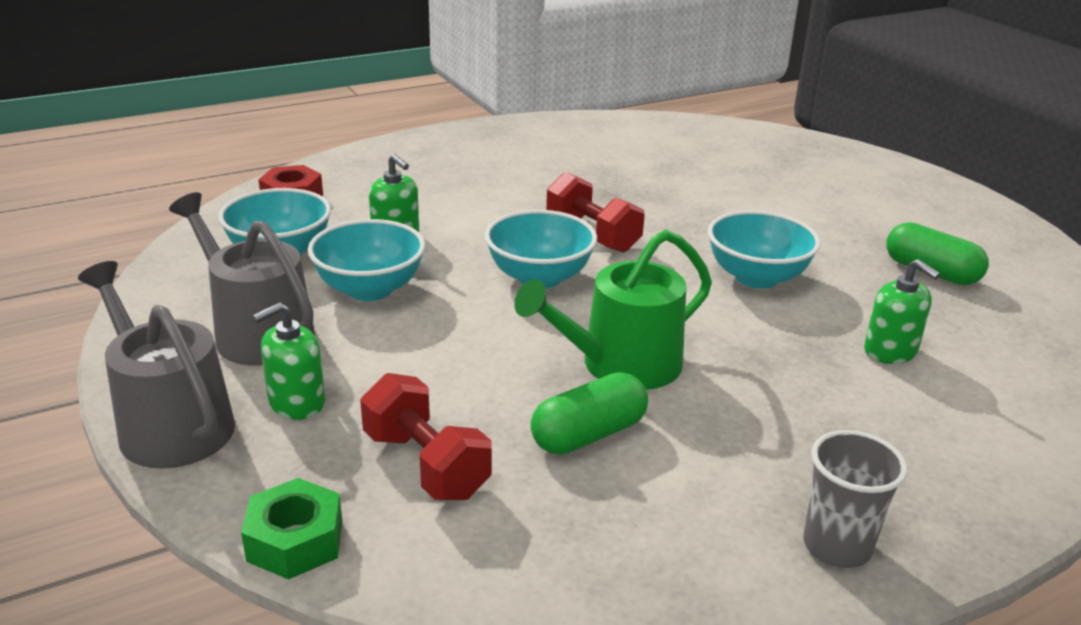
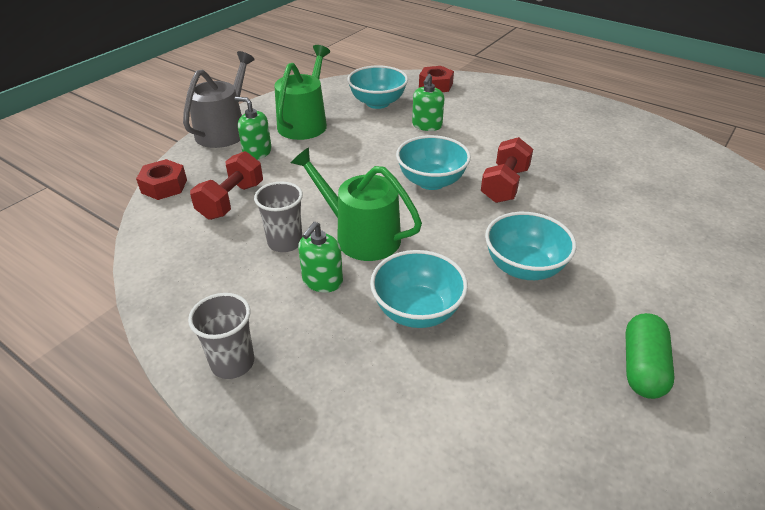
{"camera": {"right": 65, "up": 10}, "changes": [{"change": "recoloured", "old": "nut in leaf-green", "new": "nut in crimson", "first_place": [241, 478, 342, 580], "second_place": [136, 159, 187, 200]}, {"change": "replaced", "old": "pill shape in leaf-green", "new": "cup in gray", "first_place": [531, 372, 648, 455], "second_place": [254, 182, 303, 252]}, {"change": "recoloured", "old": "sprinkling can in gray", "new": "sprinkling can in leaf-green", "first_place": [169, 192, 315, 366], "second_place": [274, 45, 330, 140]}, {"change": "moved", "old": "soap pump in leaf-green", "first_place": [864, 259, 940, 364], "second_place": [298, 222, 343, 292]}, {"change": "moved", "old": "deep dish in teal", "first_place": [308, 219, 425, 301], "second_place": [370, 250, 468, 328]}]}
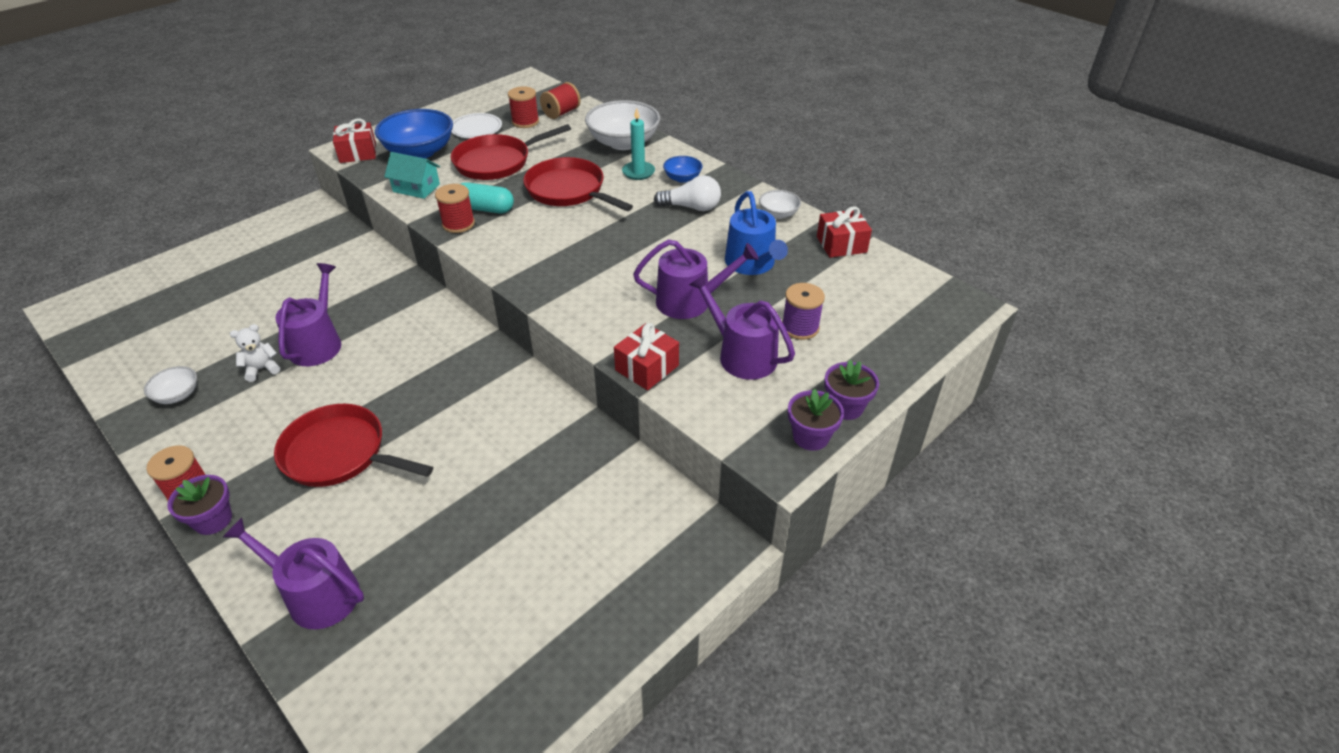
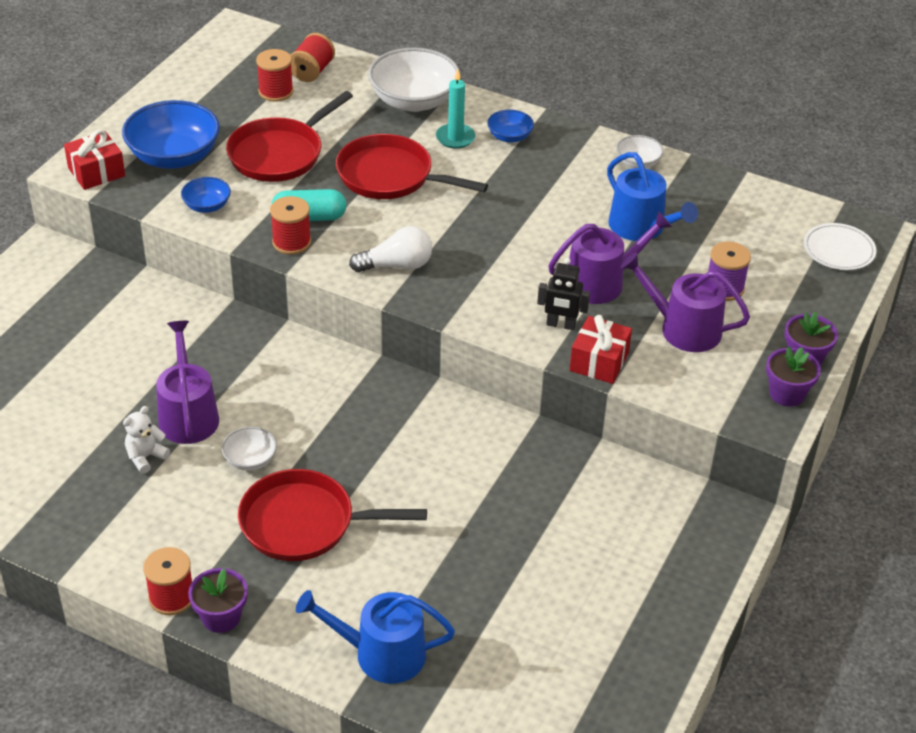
{"camera": {"right": -20, "up": 0}, "changes": [{"change": "replaced", "old": "cottage in teal", "new": "deep dish in blue", "first_place": [384, 152, 440, 199], "second_place": [181, 177, 231, 213]}, {"change": "moved", "old": "deep dish in pure white", "first_place": [144, 366, 197, 404], "second_place": [222, 427, 277, 471]}, {"change": "recoloured", "old": "sprinkling can in royal purple", "new": "sprinkling can in blue", "first_place": [222, 518, 364, 629], "second_place": [296, 590, 455, 684]}, {"change": "moved", "old": "light bulb in pure white", "first_place": [654, 175, 721, 211], "second_place": [349, 226, 432, 272]}, {"change": "added", "new": "robot figure in black", "second_place": [537, 258, 590, 330]}, {"change": "moved", "old": "plate in pure white", "first_place": [452, 113, 502, 138], "second_place": [804, 223, 876, 270]}, {"change": "removed", "old": "present in crimson", "first_place": [817, 206, 872, 258]}]}
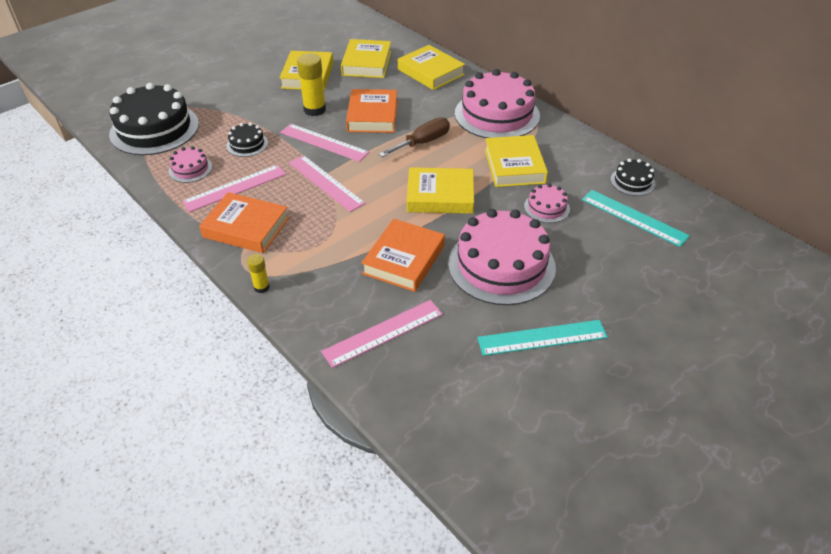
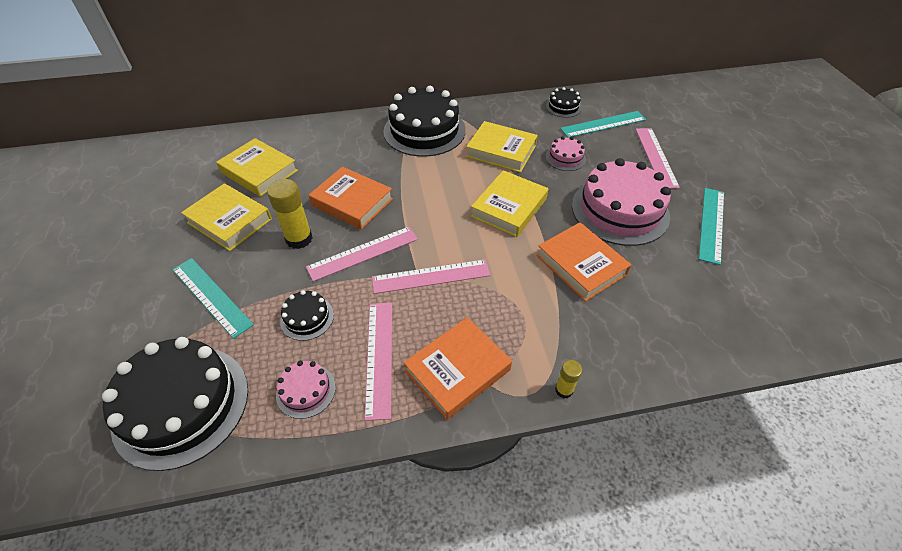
{"camera": {"right": -60, "up": 5}, "changes": [{"change": "added", "new": "straightedge in teal", "second_place": [172, 258, 254, 339]}, {"change": "recoloured", "old": "gateau in rosy", "new": "gateau in black", "first_place": [455, 69, 540, 138], "second_place": [383, 86, 466, 157]}, {"change": "moved", "old": "straightedge in rosy", "first_place": [321, 300, 443, 368], "second_place": [635, 128, 680, 189]}, {"change": "removed", "old": "flat screwdriver in dark brown", "first_place": [379, 117, 450, 157]}, {"change": "removed", "old": "hardcover in bright yellow", "first_place": [398, 45, 465, 90]}]}
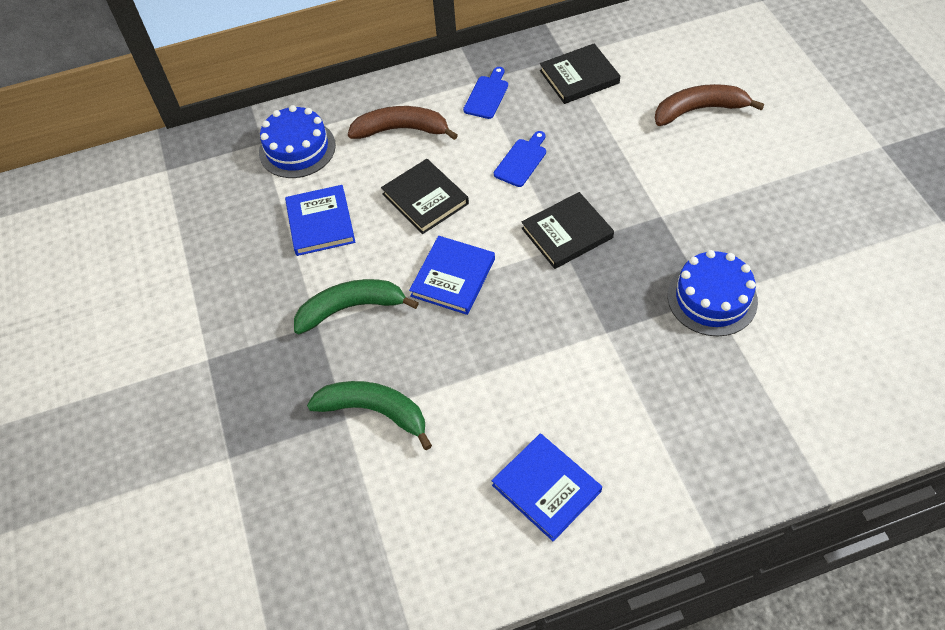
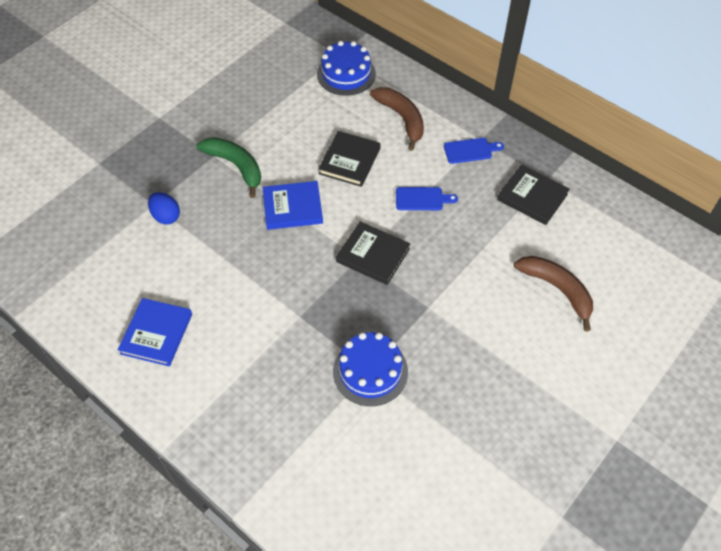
{"camera": {"right": 55, "up": 0}, "changes": [{"change": "replaced", "old": "banana in leaf-green", "new": "egg in blue", "first_place": [307, 381, 432, 450], "second_place": [148, 192, 180, 225]}, {"change": "removed", "old": "hardcover in blue", "first_place": [285, 185, 355, 256]}]}
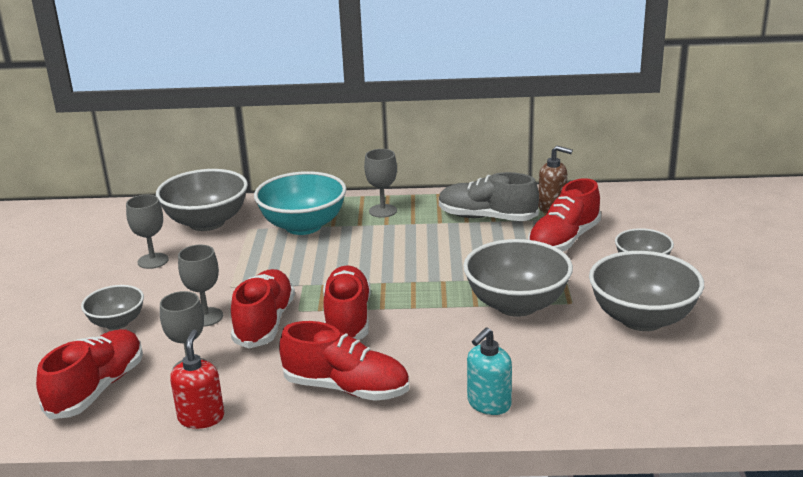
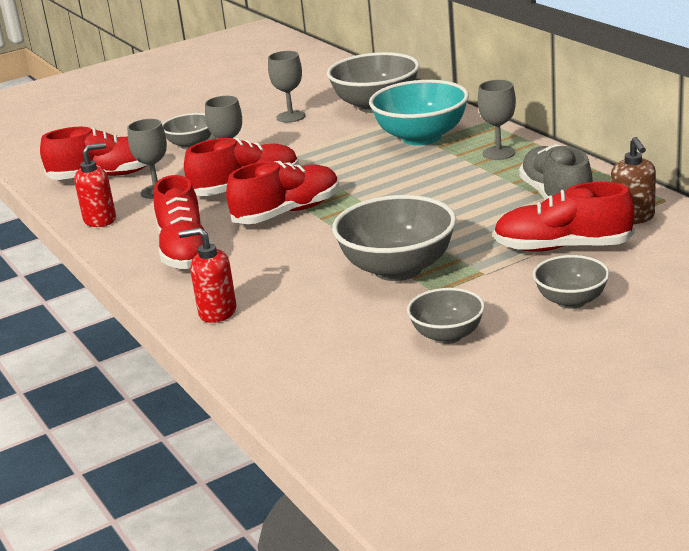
{"camera": {"right": 60, "up": 0}, "changes": [{"change": "recoloured", "old": "soap pump in teal", "new": "soap pump in crimson", "first_place": [467, 327, 512, 415], "second_place": [179, 227, 237, 323]}, {"change": "resized", "old": "deep dish in gray", "first_place": [589, 251, 704, 331], "second_place": [407, 288, 485, 344], "factor": 0.57}]}
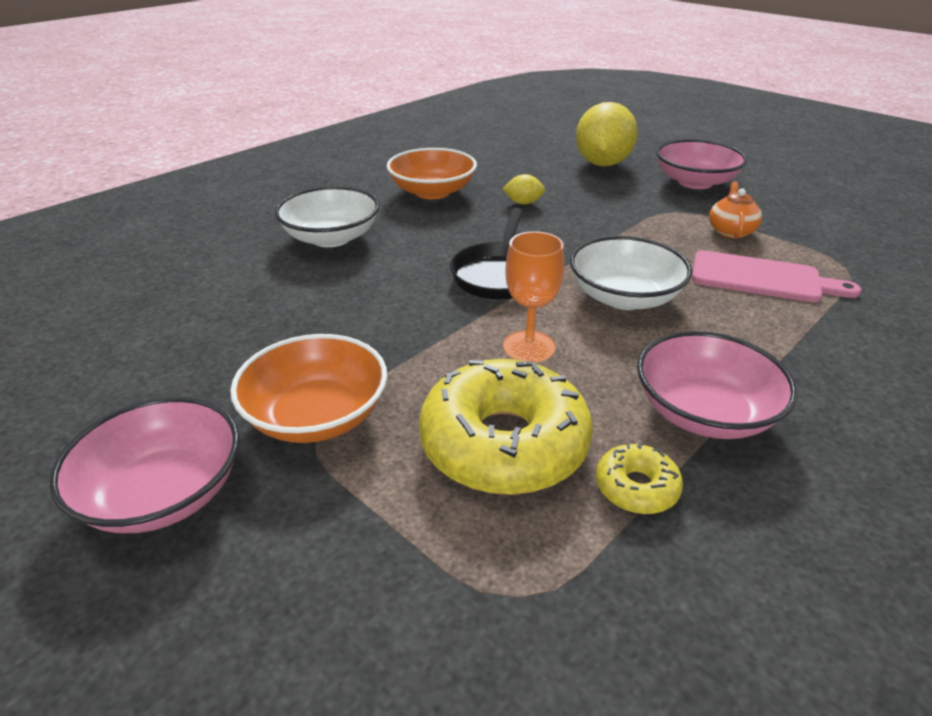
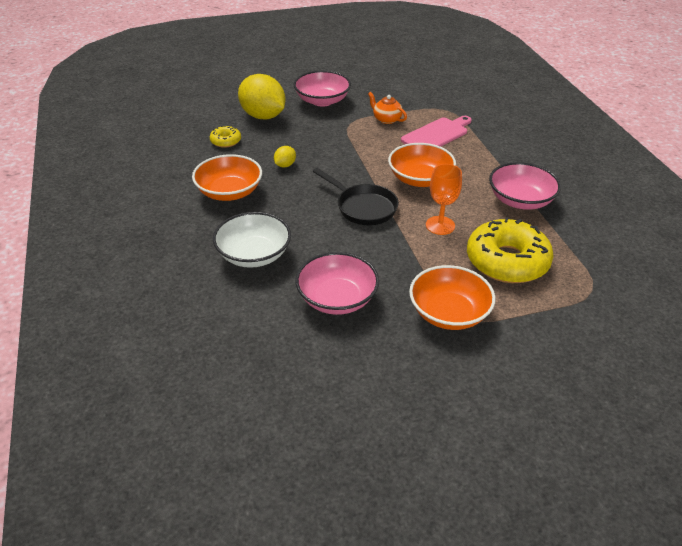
{"camera": {"right": -60, "up": 5}, "changes": [{"change": "moved", "old": "doughnut in bright yellow", "first_place": [596, 443, 683, 514], "second_place": [210, 126, 241, 148]}, {"change": "moved", "old": "deep dish in rosy", "first_place": [49, 397, 240, 533], "second_place": [295, 252, 379, 315]}, {"change": "recoloured", "old": "deep dish in pure white", "new": "deep dish in orange-coloured", "first_place": [570, 236, 692, 310], "second_place": [388, 143, 456, 187]}]}
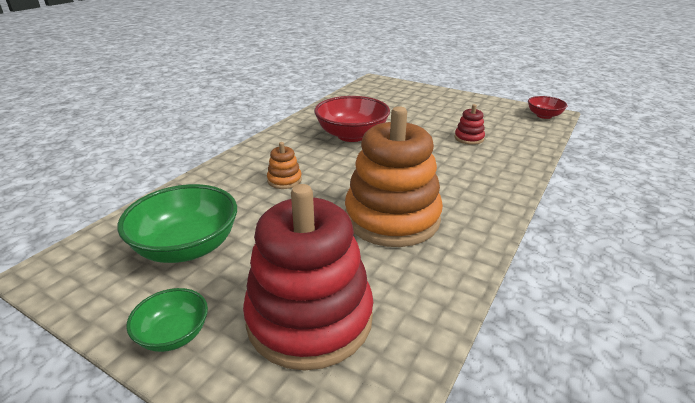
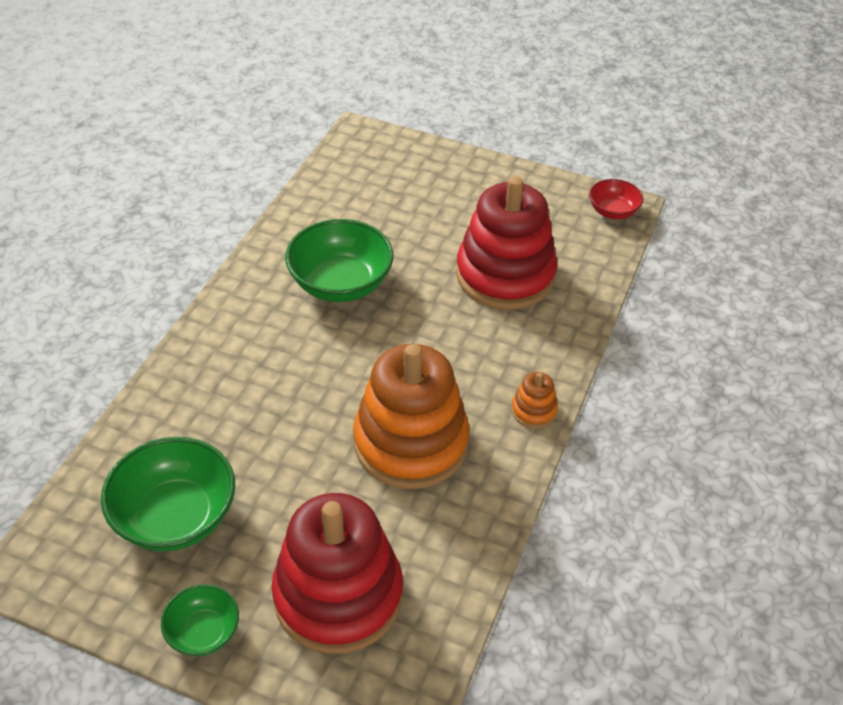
{"camera": {"right": -10, "up": 15}, "changes": [{"change": "recoloured", "old": "deep dish in crimson", "new": "deep dish in leaf-green", "first_place": [314, 96, 390, 142], "second_place": [285, 219, 394, 302]}, {"change": "resized", "old": "stacking toy in crimson", "first_place": [455, 104, 485, 145], "second_place": [456, 176, 557, 310], "factor": 2.44}, {"change": "moved", "old": "stacking toy in orange-coloured", "first_place": [267, 142, 302, 189], "second_place": [511, 372, 558, 428]}]}
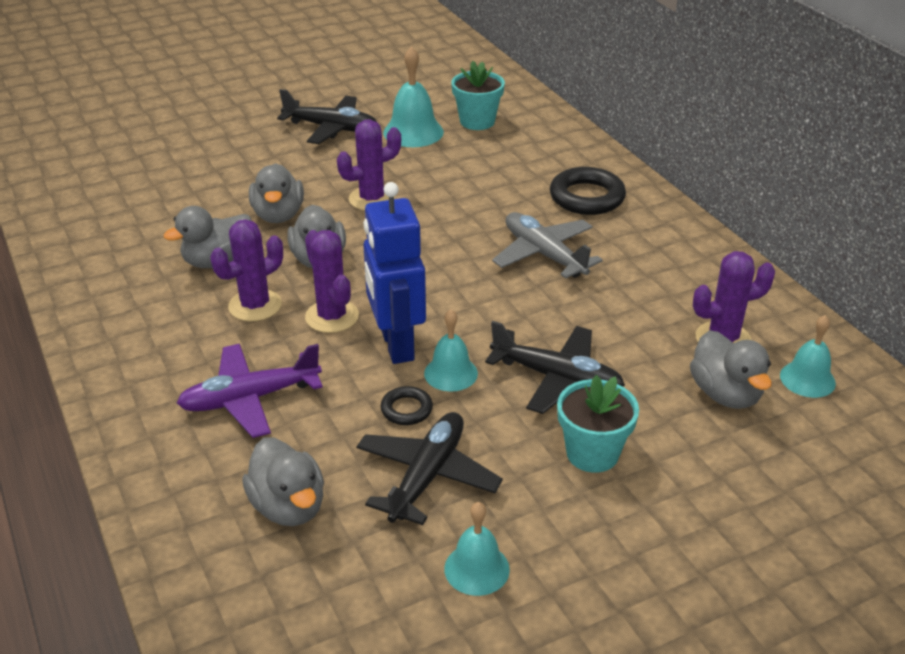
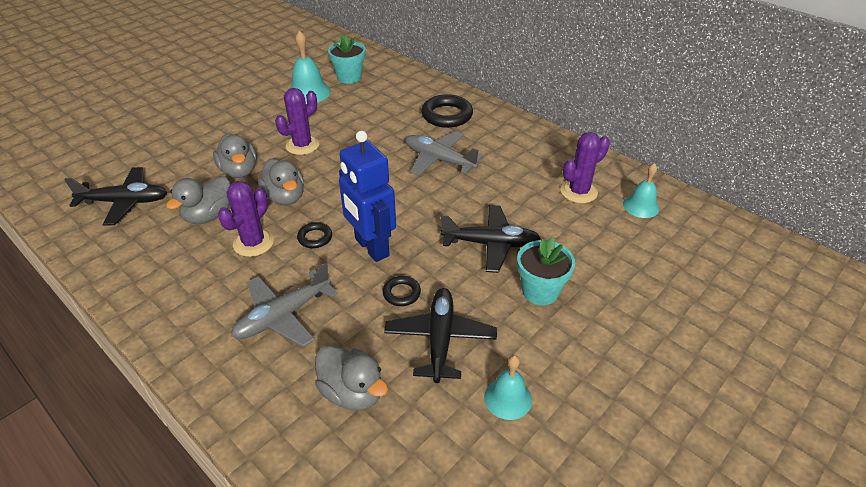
{"camera": {"right": -20, "up": 5}, "changes": [{"change": "moved", "old": "toy plane in black", "first_place": [277, 89, 377, 144], "second_place": [64, 167, 167, 226]}, {"change": "recoloured", "old": "toy plane in royal purple", "new": "toy plane in gray", "first_place": [177, 344, 323, 438], "second_place": [231, 263, 338, 347]}, {"change": "replaced", "old": "saguaro cactus in royal purple", "new": "torus in black", "first_place": [305, 230, 359, 333], "second_place": [297, 222, 332, 248]}, {"change": "removed", "old": "school bell in teal", "first_place": [424, 309, 478, 392]}, {"change": "removed", "old": "toy duck in gray", "first_place": [690, 330, 772, 409]}]}
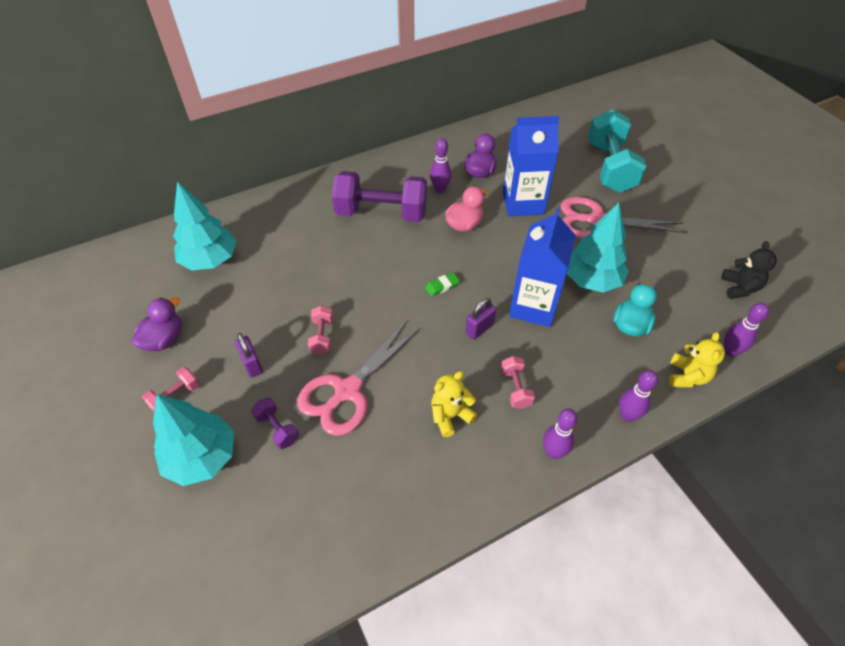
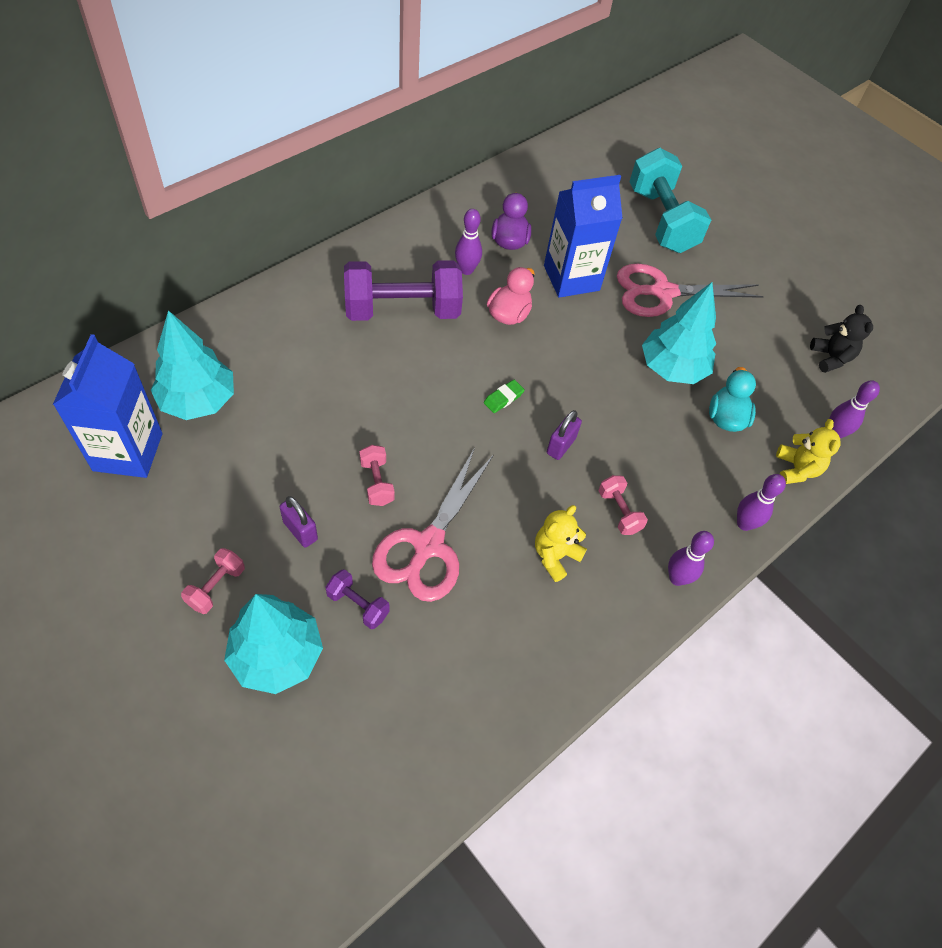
{"camera": {"right": -20, "up": 5}, "changes": [{"change": "moved", "old": "milk carton in blue", "first_place": [509, 208, 576, 327], "second_place": [53, 334, 162, 478]}, {"change": "removed", "old": "toy duck in royal purple", "first_place": [132, 297, 182, 351]}]}
